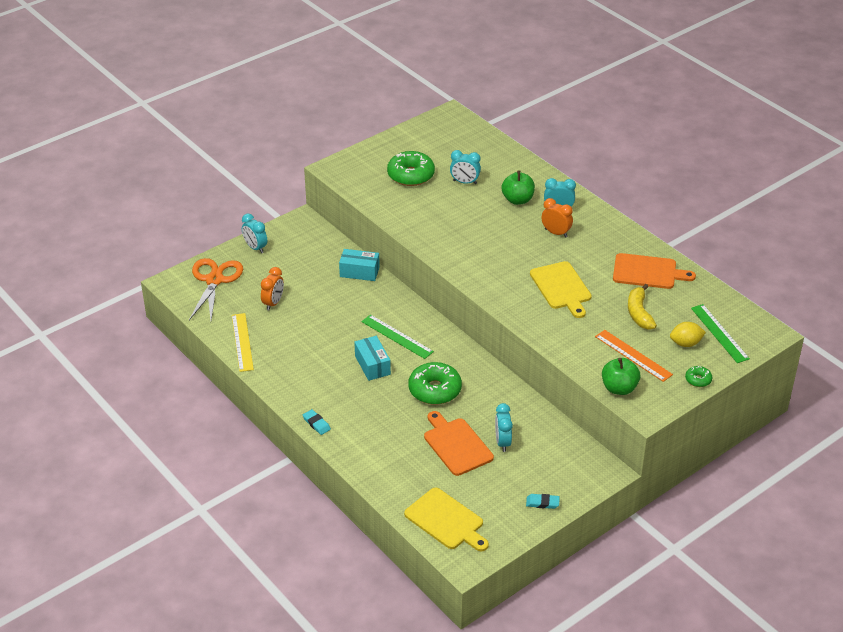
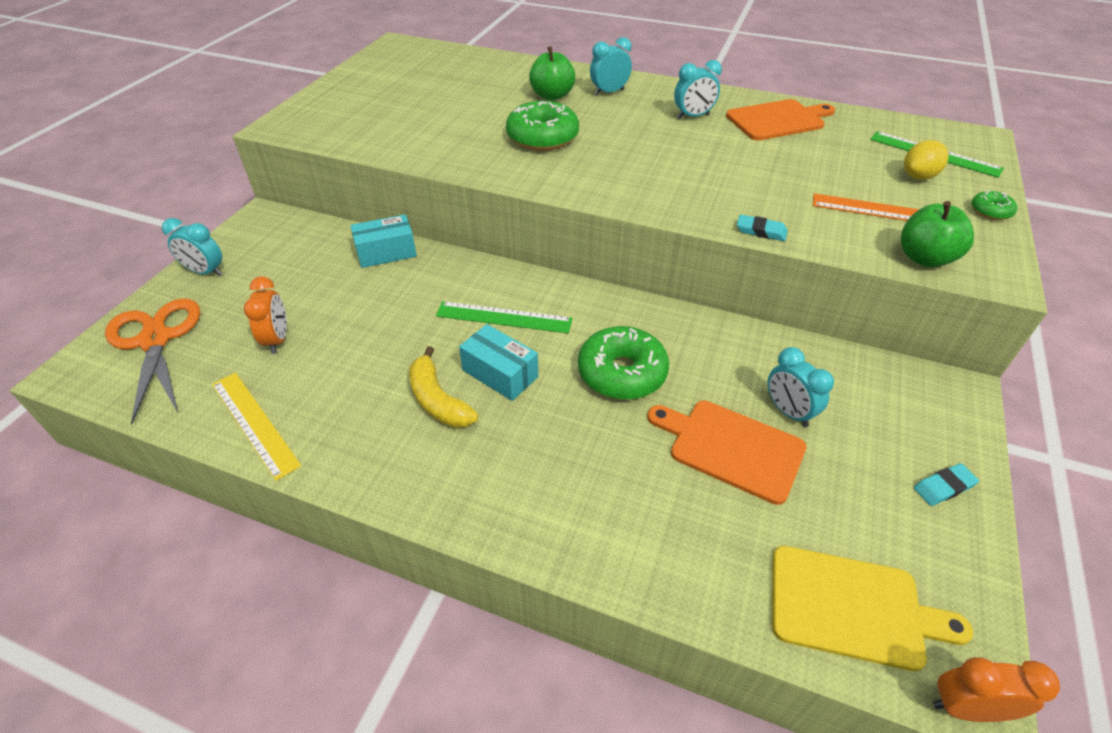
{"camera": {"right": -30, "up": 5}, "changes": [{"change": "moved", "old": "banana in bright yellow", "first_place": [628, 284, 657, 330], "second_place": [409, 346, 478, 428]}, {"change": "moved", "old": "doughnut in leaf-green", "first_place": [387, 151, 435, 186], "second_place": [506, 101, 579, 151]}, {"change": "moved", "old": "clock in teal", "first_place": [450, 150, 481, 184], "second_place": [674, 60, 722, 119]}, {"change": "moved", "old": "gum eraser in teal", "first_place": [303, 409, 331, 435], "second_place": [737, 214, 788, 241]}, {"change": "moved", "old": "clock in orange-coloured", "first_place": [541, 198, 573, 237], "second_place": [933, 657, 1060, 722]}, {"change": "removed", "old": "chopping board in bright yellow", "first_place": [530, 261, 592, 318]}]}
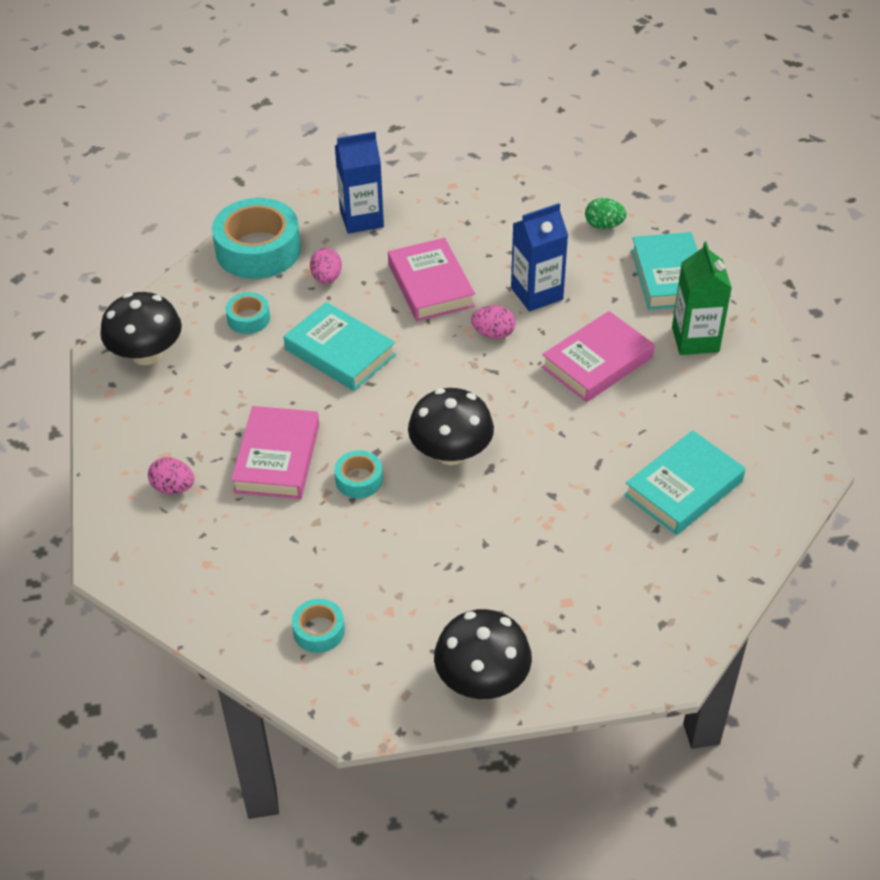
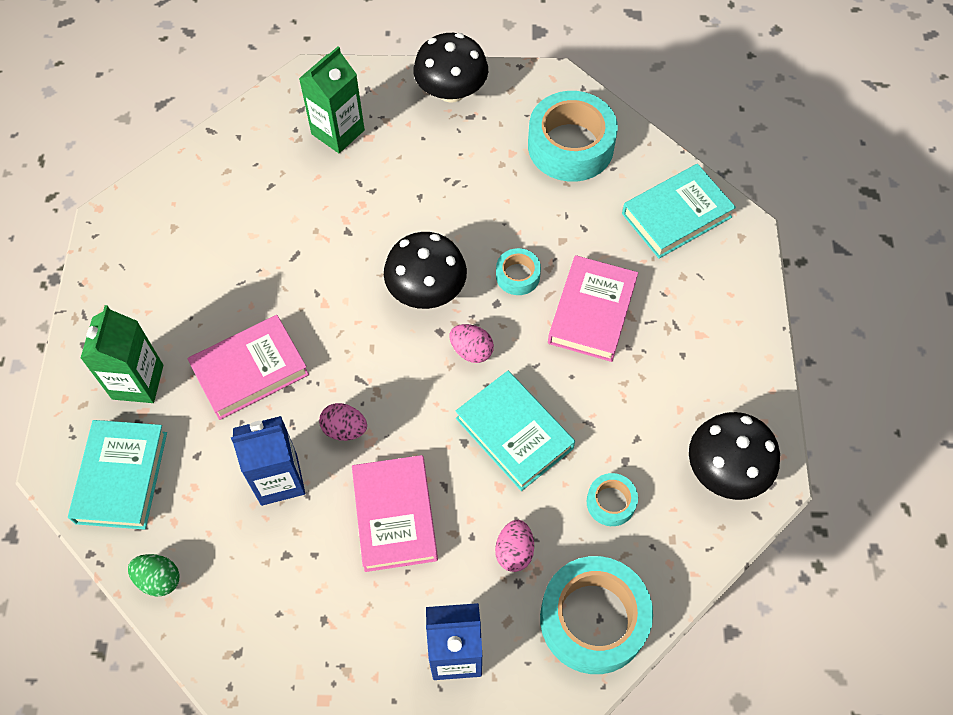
{"camera": {"right": -170, "up": 15}, "changes": [{"change": "added", "new": "milk carton in leaf-green", "second_place": [299, 46, 365, 153]}, {"change": "moved", "old": "egg in rosy", "first_place": [148, 457, 194, 494], "second_place": [450, 324, 494, 363]}, {"change": "resized", "old": "roll of tape in teal", "first_place": [292, 599, 345, 653], "second_place": [528, 91, 618, 182], "factor": 2.08}, {"change": "moved", "old": "hardcover in teal", "first_place": [624, 430, 746, 535], "second_place": [622, 164, 736, 259]}]}
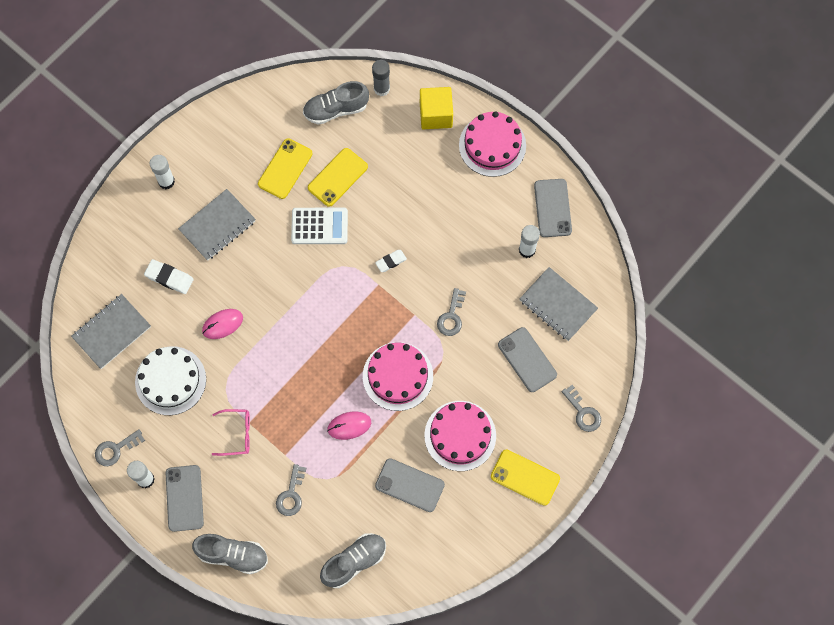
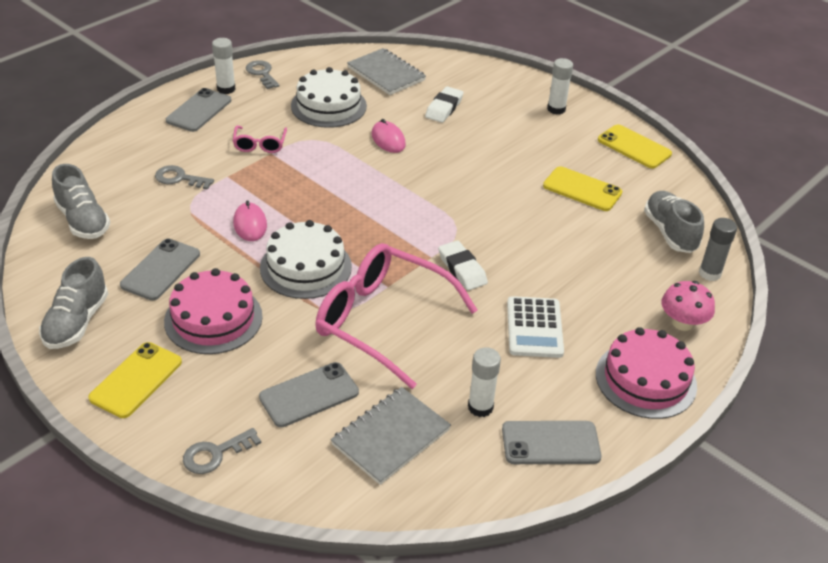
{"camera": {"right": 90, "up": -30}, "changes": [{"change": "moved", "old": "shoe in gray", "first_place": [192, 534, 268, 574], "second_place": [39, 257, 108, 349]}, {"change": "turned", "old": "mobile phone in gray", "first_place": [166, 465, 204, 532], "second_place": [166, 88, 231, 132], "degrees": -60}, {"change": "recoloured", "old": "gateau in rosy", "new": "gateau in pure white", "first_place": [363, 342, 433, 411], "second_place": [260, 220, 352, 299]}, {"change": "replaced", "old": "latchkey in gray", "new": "eyeglasses in rosy", "first_place": [437, 288, 466, 336], "second_place": [315, 243, 477, 389]}, {"change": "resized", "old": "gum eraser in pure white", "first_place": [375, 250, 407, 272], "second_place": [438, 241, 488, 290], "factor": 1.5}, {"change": "moved", "old": "adding machine in pure white", "first_place": [291, 208, 348, 244], "second_place": [507, 296, 564, 358]}, {"change": "moved", "old": "mobile phone in bright yellow", "first_place": [308, 148, 368, 207], "second_place": [598, 124, 672, 169]}, {"change": "replaced", "old": "cube in bright yellow", "new": "mushroom in rosy", "first_place": [420, 87, 453, 129], "second_place": [661, 281, 715, 331]}, {"change": "removed", "old": "notebook in gray", "first_place": [178, 189, 256, 261]}]}
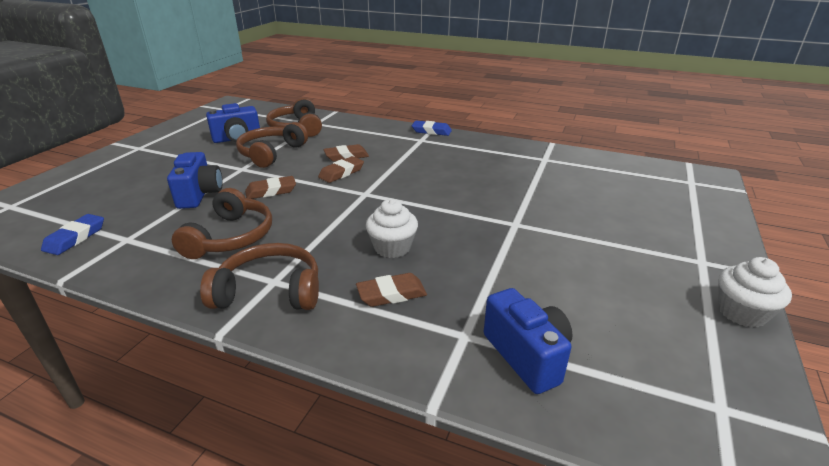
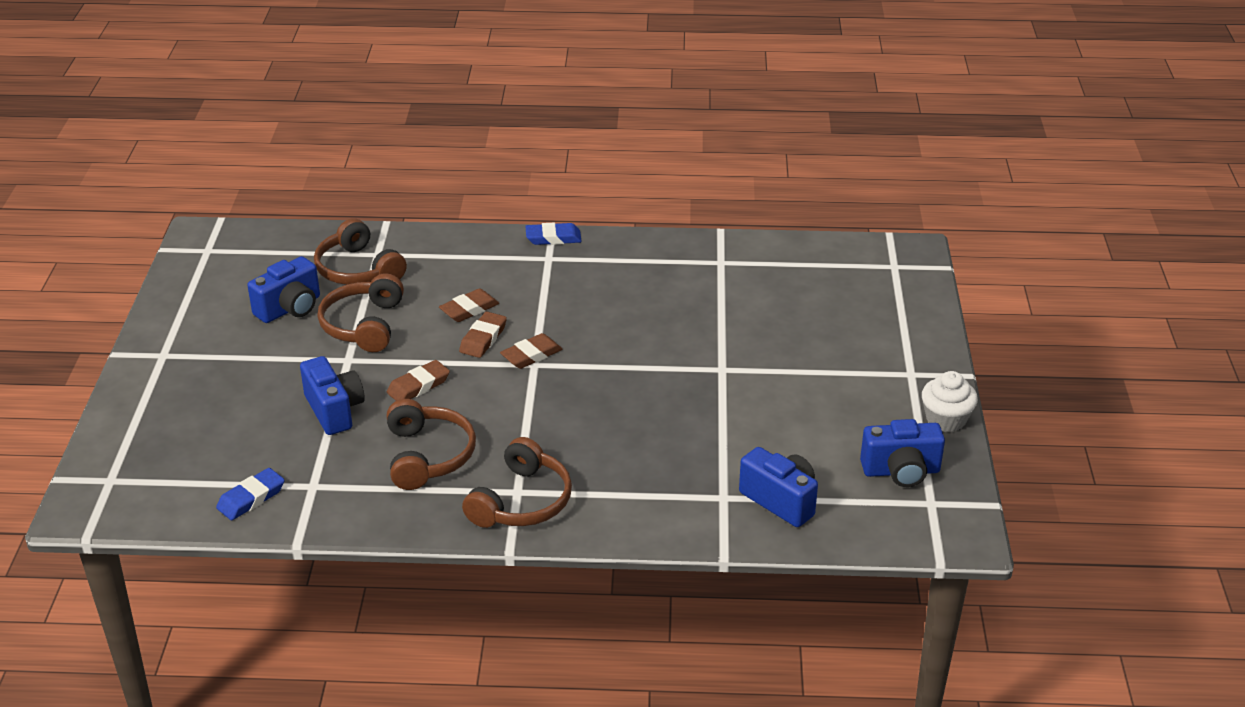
{"camera": {"right": -20, "up": 5}, "changes": [{"change": "turned", "old": "gum eraser in blue", "first_place": [41, 214, 104, 255], "second_place": [216, 468, 285, 520], "degrees": 45}, {"change": "turned", "old": "headphones in dark brown", "first_place": [200, 243, 319, 310], "second_place": [462, 437, 572, 528], "degrees": 135}, {"change": "moved", "old": "gum eraser in dark brown", "first_place": [356, 273, 427, 307], "second_place": [500, 333, 562, 369]}, {"change": "added", "new": "photo camera in blue", "second_place": [860, 419, 945, 487]}, {"change": "removed", "old": "muffin in pure white", "first_place": [366, 199, 418, 258]}]}
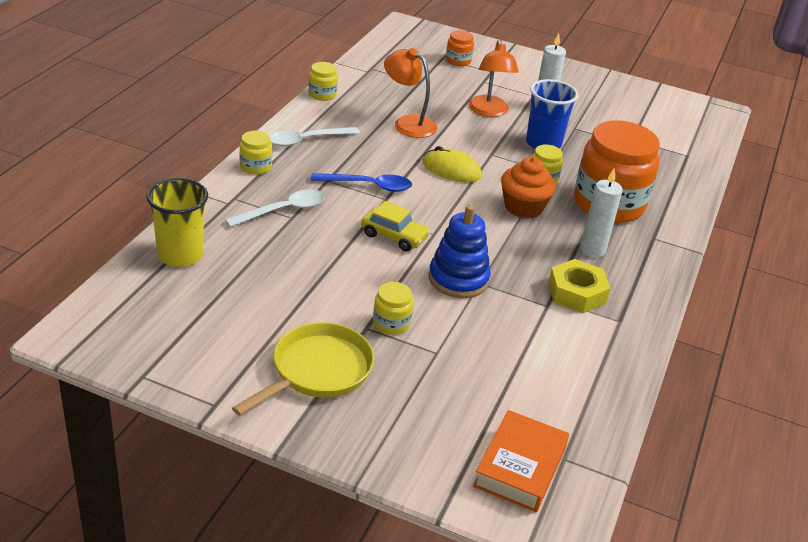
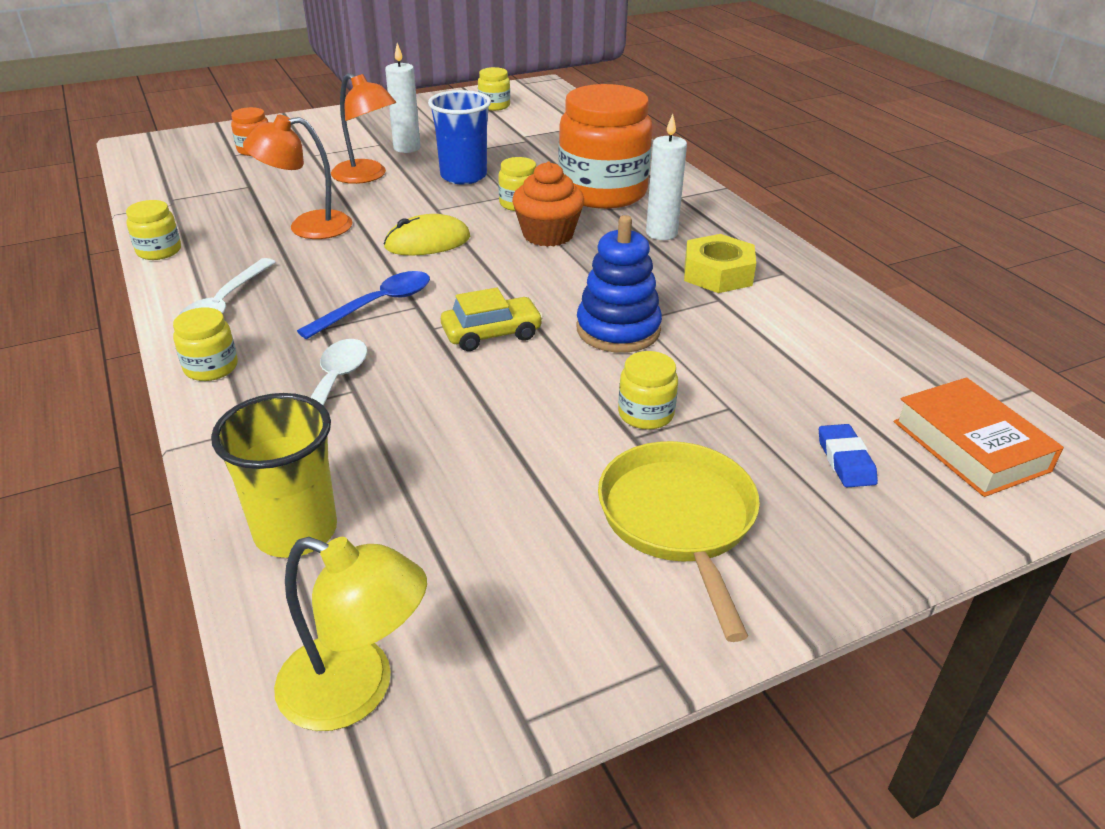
{"camera": {"right": -45, "up": 0}, "changes": [{"change": "added", "new": "lamp in bright yellow", "second_place": [274, 537, 427, 731]}, {"change": "added", "new": "jar in bright yellow", "second_place": [478, 67, 510, 111]}, {"change": "added", "new": "gum eraser in blue", "second_place": [819, 424, 878, 487]}]}
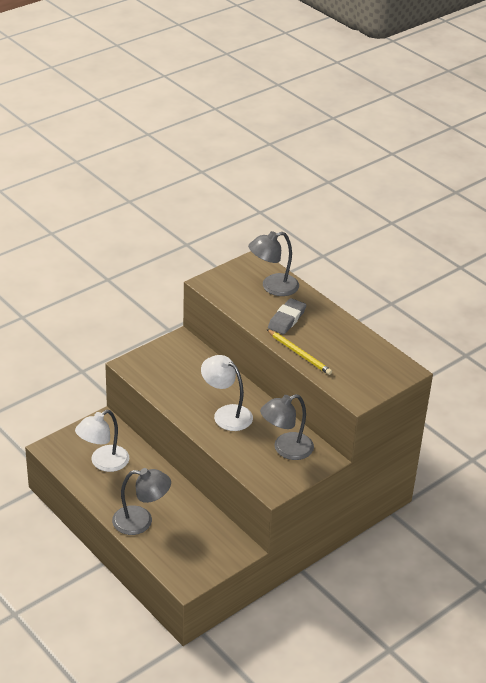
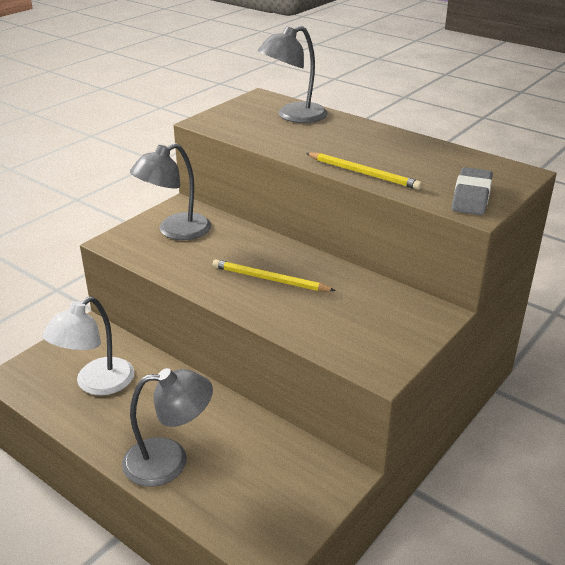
{"camera": {"right": -10, "up": -5}, "changes": [{"change": "moved", "old": "lamp in gray", "first_place": [260, 394, 314, 460], "second_place": [130, 143, 211, 240]}, {"change": "replaced", "old": "lamp in pure white", "new": "wooden pencil in bright yellow", "first_place": [201, 355, 253, 431], "second_place": [213, 259, 336, 291]}, {"change": "moved", "old": "gum eraser in gray", "first_place": [268, 298, 306, 334], "second_place": [451, 167, 493, 215]}]}
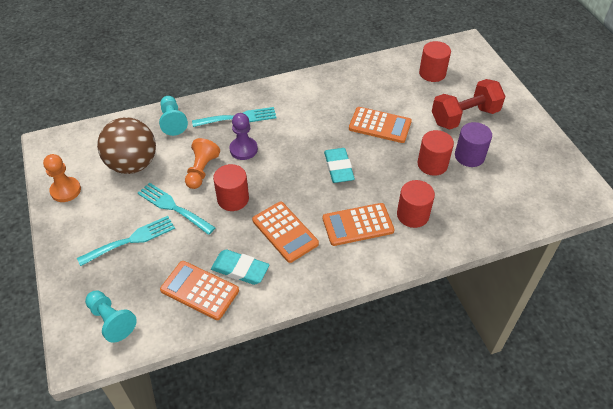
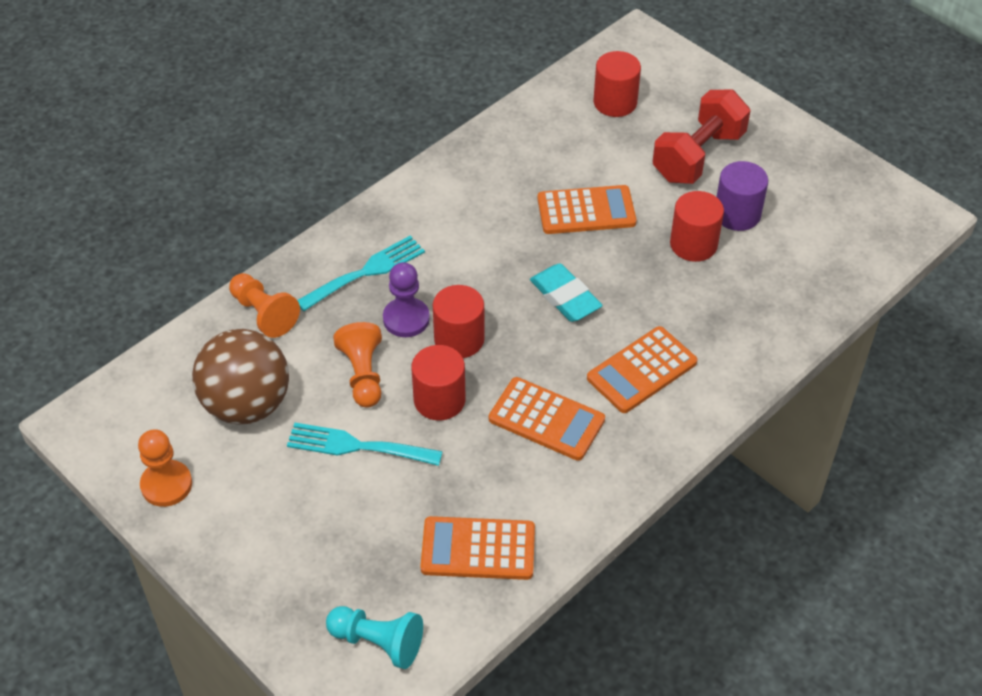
{"camera": {"right": -25, "up": 0}, "changes": [{"change": "recoloured", "old": "game pawn in teal", "new": "game pawn in orange-coloured", "first_place": [159, 96, 188, 136], "second_place": [229, 273, 300, 338]}, {"change": "moved", "old": "cylinder in crimson", "first_place": [397, 180, 435, 228], "second_place": [433, 285, 485, 358]}, {"change": "removed", "old": "fork in teal", "first_place": [77, 216, 175, 266]}, {"change": "removed", "old": "gum eraser in teal", "first_place": [211, 250, 269, 285]}]}
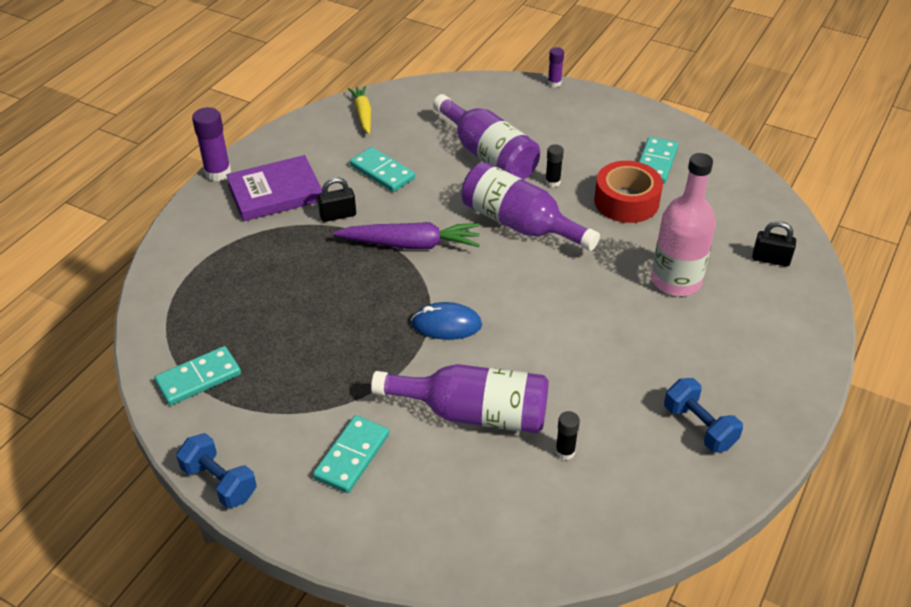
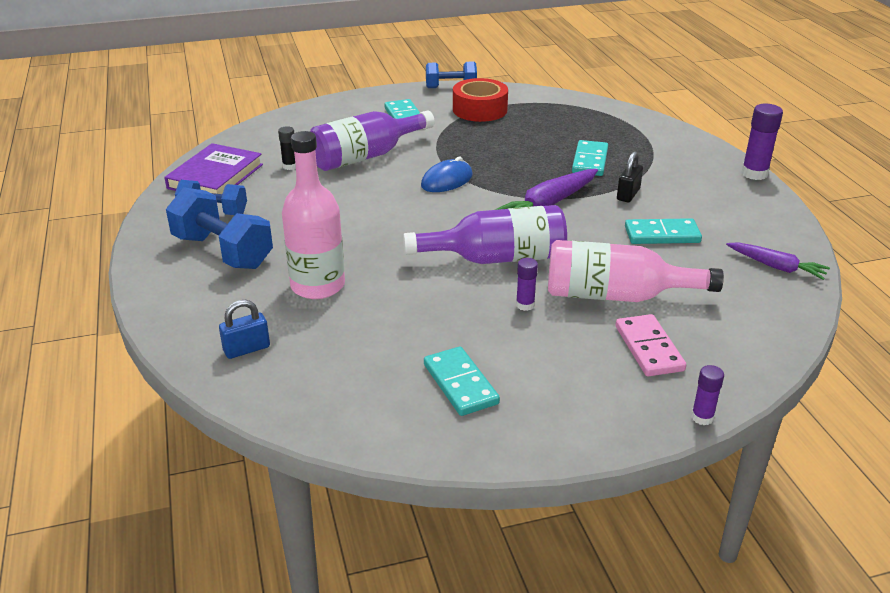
{"camera": {"right": 135, "up": -10}, "changes": [{"change": "moved", "old": "hardcover in royal purple", "first_place": [226, 155, 322, 221], "second_place": [164, 143, 263, 194]}, {"change": "added", "new": "hand weight in blue", "second_place": [166, 187, 273, 269]}, {"change": "recoloured", "old": "padlock in black", "new": "padlock in blue", "first_place": [752, 221, 796, 266], "second_place": [219, 300, 270, 359]}, {"change": "moved", "old": "roll of tape in crimson", "first_place": [594, 161, 663, 223], "second_place": [453, 78, 508, 122]}, {"change": "recoloured", "old": "stick of glue in black", "new": "stick of glue in royal purple", "first_place": [545, 144, 564, 187], "second_place": [516, 258, 538, 311]}, {"change": "recoloured", "old": "drink bottle in royal purple", "new": "drink bottle in rosy", "first_place": [433, 94, 540, 180], "second_place": [548, 240, 724, 302]}, {"change": "moved", "old": "domino piece in teal", "first_place": [154, 346, 241, 406], "second_place": [572, 140, 608, 176]}, {"change": "added", "new": "domino piece in rosy", "second_place": [615, 314, 686, 376]}, {"change": "recoloured", "old": "toy carrot in bright yellow", "new": "toy carrot in royal purple", "first_place": [348, 86, 371, 134], "second_place": [726, 242, 830, 280]}]}
